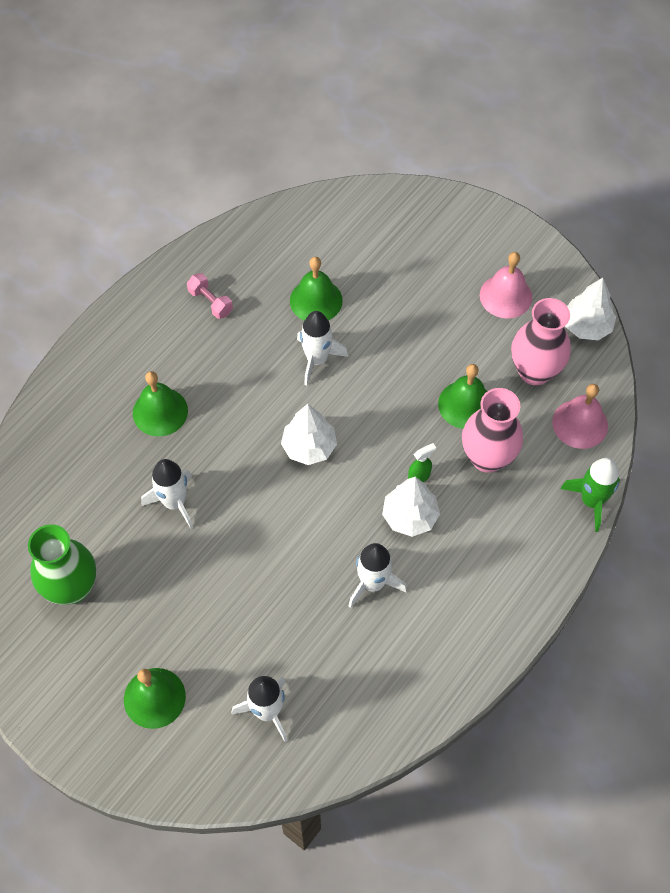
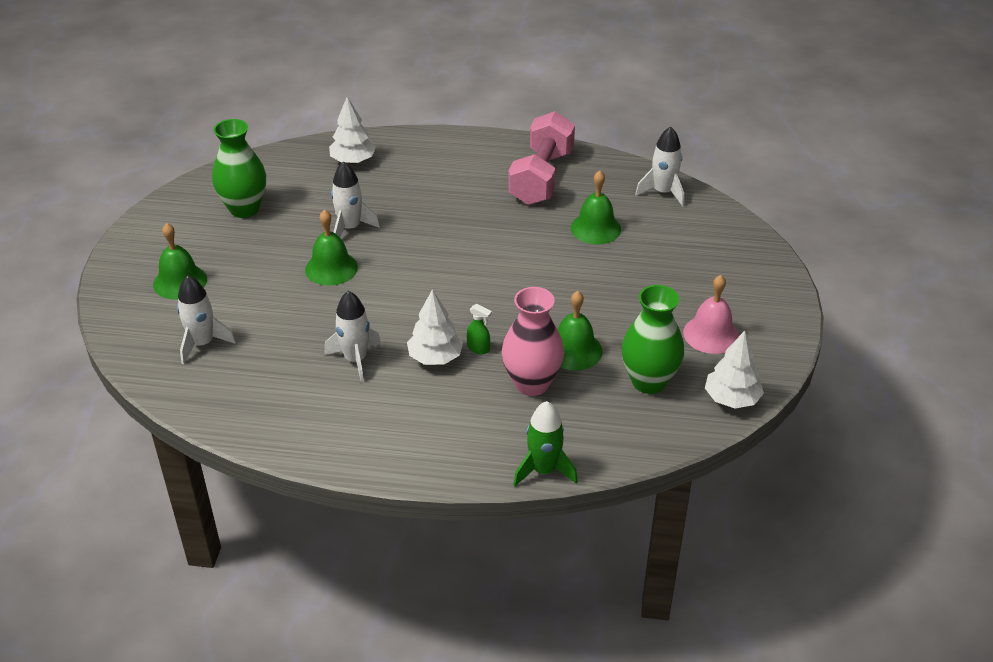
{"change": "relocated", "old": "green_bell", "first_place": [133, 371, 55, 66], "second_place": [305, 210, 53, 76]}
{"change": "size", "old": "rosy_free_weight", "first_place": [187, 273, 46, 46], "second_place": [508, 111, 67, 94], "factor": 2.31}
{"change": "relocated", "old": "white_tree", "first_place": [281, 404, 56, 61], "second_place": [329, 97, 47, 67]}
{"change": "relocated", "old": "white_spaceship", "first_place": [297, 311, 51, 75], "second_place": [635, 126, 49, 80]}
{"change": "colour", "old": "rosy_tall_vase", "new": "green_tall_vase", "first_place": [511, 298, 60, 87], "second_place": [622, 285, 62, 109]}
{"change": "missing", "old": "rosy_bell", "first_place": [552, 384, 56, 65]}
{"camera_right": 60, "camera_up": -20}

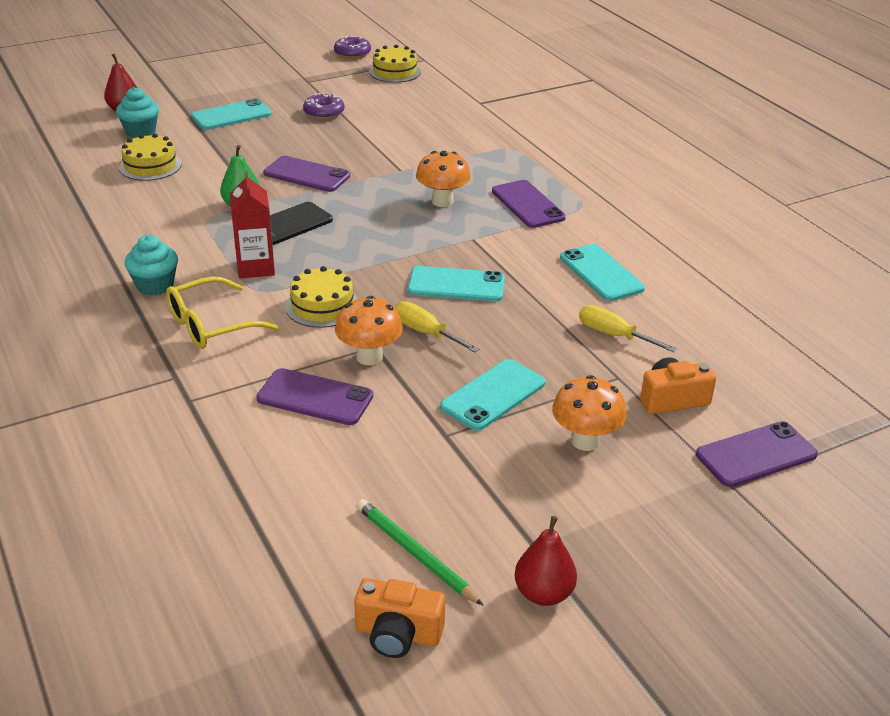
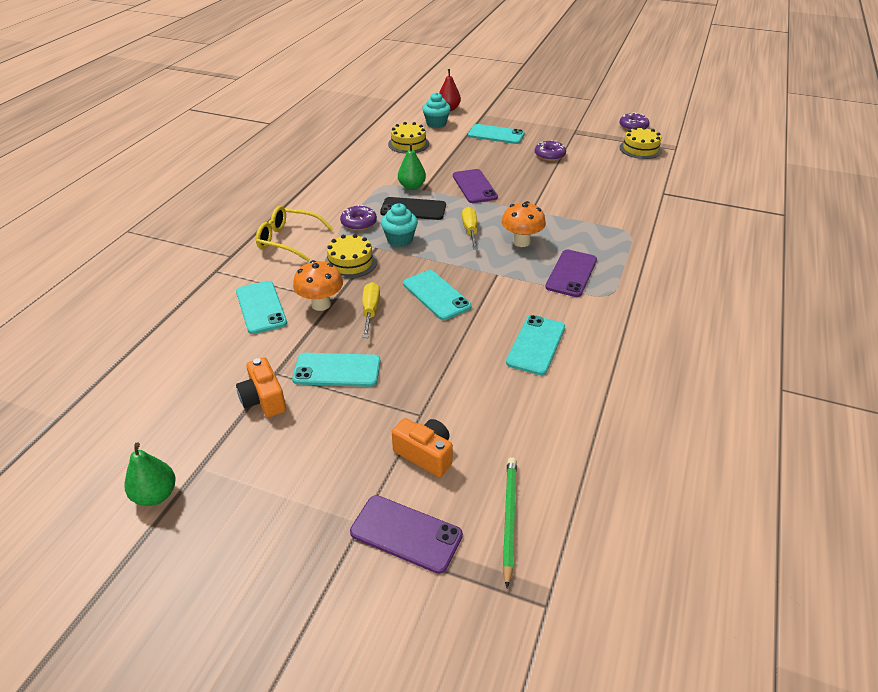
{"change": "relocated", "old": "aqua_muffin", "first_place": [125, 235, 53, 60], "second_place": [381, 203, 37, 44]}
{"change": "exchanged", "old": "scarlet_milk_carton", "new": "purple_doughnut", "first_place": [230, 171, 45, 108], "second_place": [340, 205, 37, 26]}
{"change": "colour", "old": "purple_smartphone", "new": "aqua_smartphone", "first_place": [256, 368, 117, 57], "second_place": [236, 281, 51, 53]}
{"change": "relocated", "old": "bright_orange_camera", "first_place": [354, 578, 91, 80], "second_place": [236, 357, 50, 60]}
{"change": "relocated", "old": "green_wooden_pencil", "first_place": [356, 499, 128, 107], "second_place": [502, 457, 15, 131]}
{"change": "colour", "old": "scarlet_toy_pear", "new": "green_toy_pear", "first_place": [515, 516, 62, 90], "second_place": [124, 443, 52, 63]}
{"change": "missing", "old": "bright_orange_fungus", "first_place": [552, 375, 75, 76]}
{"change": "relocated", "old": "golden_hand_screwdriver", "first_place": [579, 305, 98, 47], "second_place": [462, 207, 16, 42]}
{"camera_right": 50, "camera_up": 5}

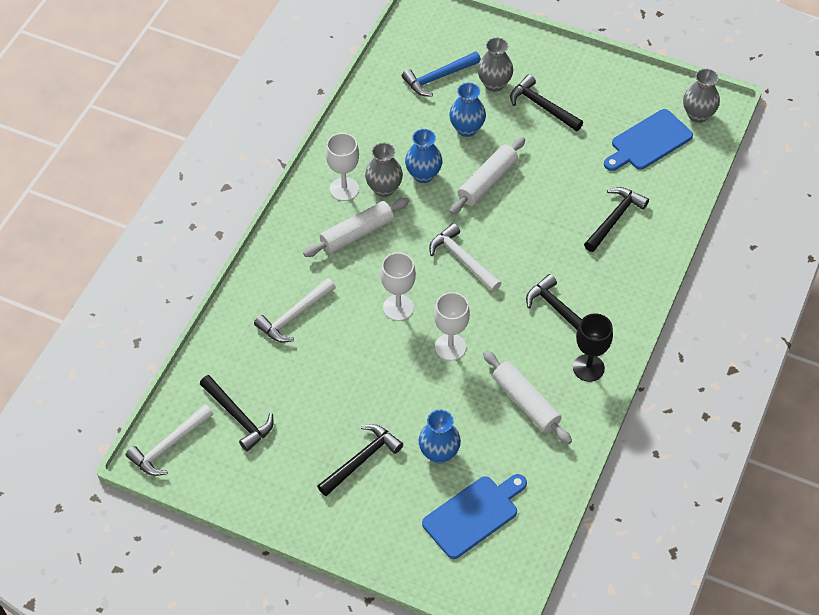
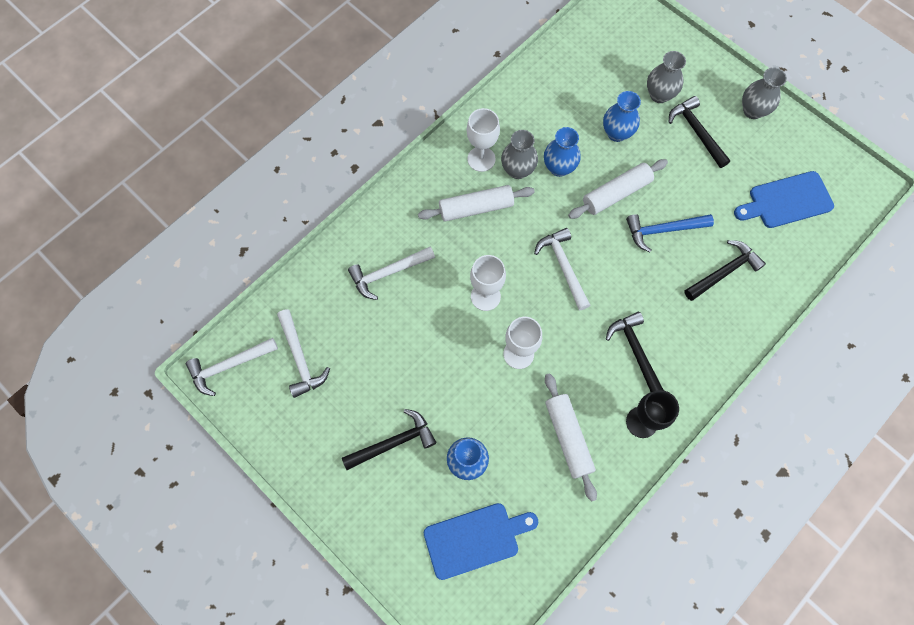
{"change": "colour", "old": "jet-black_hammer", "new": "white_hammer", "first_place": [200, 375, 74, 76], "second_place": [277, 309, 53, 89]}
{"change": "relocated", "old": "cobalt_hammer", "first_place": [402, 51, 79, 46], "second_place": [626, 214, 88, 38]}
{"change": "relocated", "old": "grey_tall_vase", "first_place": [683, 68, 37, 55], "second_place": [742, 67, 45, 52]}
{"camera_right": 20, "camera_up": 15}

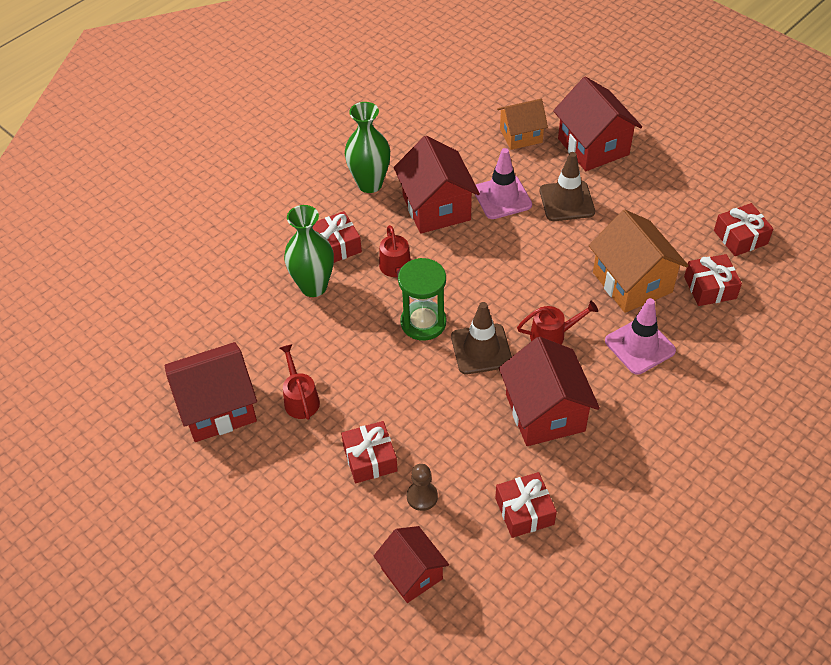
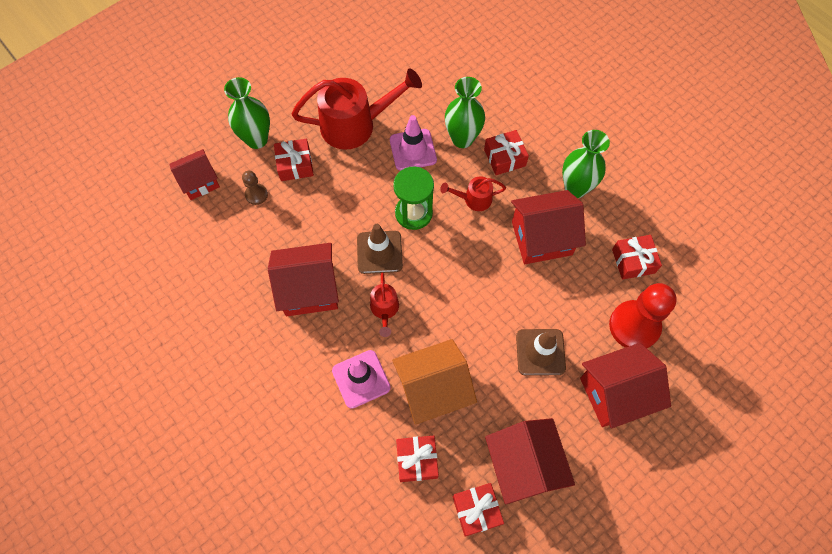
{"change": "relocated", "old": "scarlet_toy_house", "first_place": [165, 342, 92, 100], "second_place": [485, 418, 90, 86]}
{"change": "size", "old": "scarlet_sprinkling_can", "first_place": [280, 344, 40, 76], "second_place": [291, 68, 131, 82], "factor": 2.03}
{"change": "relocated", "old": "rosy_traffic_cone", "first_place": [475, 148, 57, 71], "second_place": [390, 115, 47, 56]}
{"change": "relocated", "old": "scarlet_wrapped_gift", "first_place": [495, 472, 62, 66], "second_place": [612, 235, 50, 45]}
{"change": "exchanged", "old": "bright_orange_toy_house", "new": "scarlet_pawn", "first_place": [497, 99, 51, 51], "second_place": [609, 283, 68, 65]}
{"change": "appeared", "new": "green_tall_vase", "second_place": [224, 77, 46, 72]}
{"camera_right": 95, "camera_up": 15}

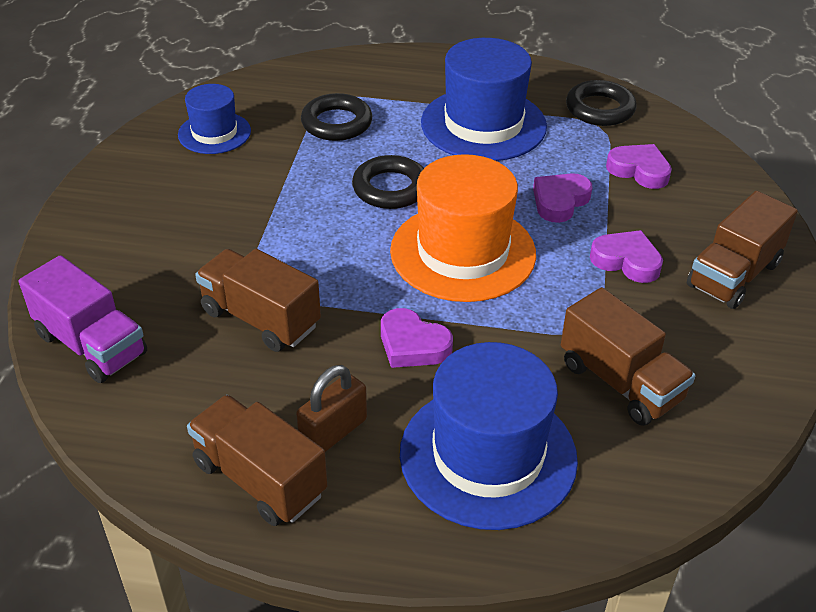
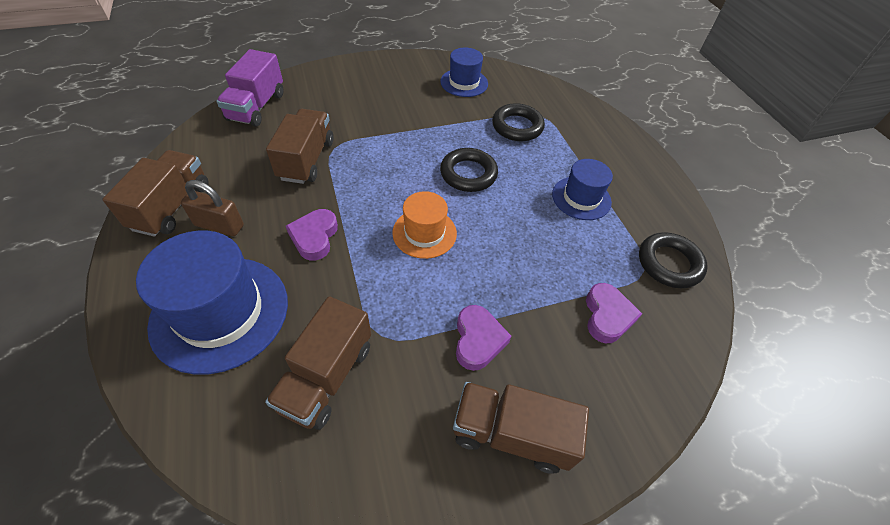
{"change": "size", "old": "bright_orange_tall_hat", "first_place": [390, 154, 146, 148], "second_place": [392, 191, 65, 68], "factor": 0.57}
{"change": "size", "old": "cobalt_tall_hat", "first_place": [421, 38, 126, 123], "second_place": [552, 159, 61, 61], "factor": 0.57}
{"change": "missing", "old": "purple_heart_shape", "first_place": [533, 173, 59, 50]}
{"camera_right": 60, "camera_up": 10}

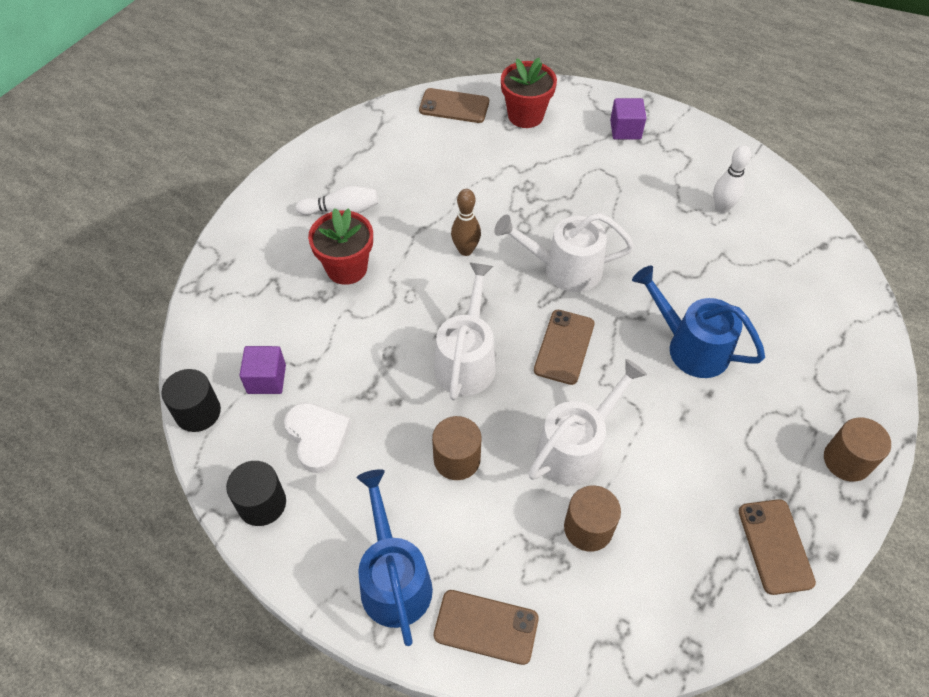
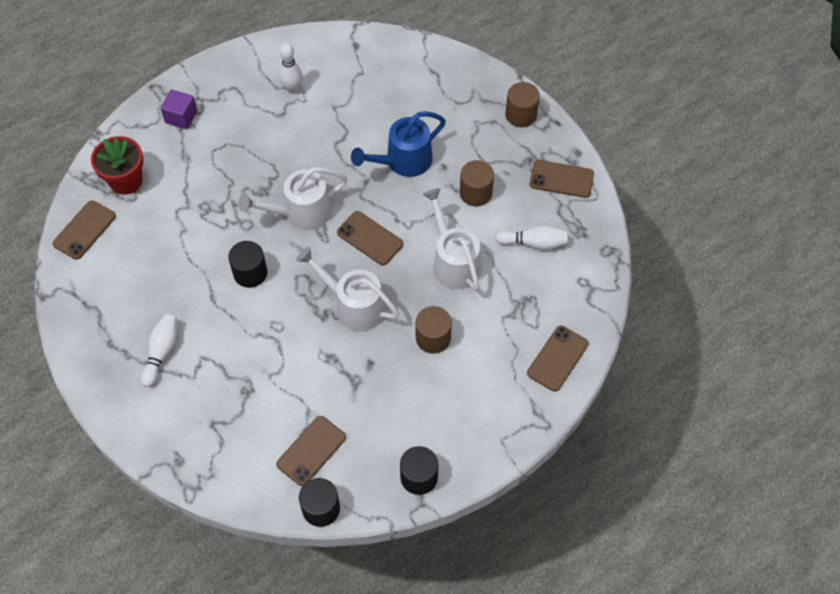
{"change": "exchanged", "old": "purple_solid_cube", "new": "dark_brown_smartphone", "first_place": [240, 346, 46, 48], "second_place": [276, 416, 70, 70]}
{"change": "missing", "old": "white_heart_shape", "first_place": [284, 403, 67, 70]}
{"change": "missing", "old": "scarlet_plant_pot", "first_place": [308, 208, 65, 77]}
{"change": "missing", "old": "cobalt_sprinkling_can", "first_place": [357, 469, 76, 177]}
{"change": "exchanged", "old": "dark_brown_tenpin", "new": "jet-black_cylinder_shape", "first_place": [451, 189, 30, 67], "second_place": [228, 241, 39, 47]}
{"change": "spun", "old": "white_sprinkling_can", "first_place": [494, 213, 140, 79], "second_place": [238, 167, 109, 63], "degrees": 45}
{"change": "relocated", "old": "dark_brown_cylinder_shape", "first_place": [564, 485, 57, 67], "second_place": [459, 160, 35, 46]}
{"change": "appeared", "new": "white_tenpin", "second_place": [495, 225, 73, 25]}
{"camera_right": -70, "camera_up": 5}

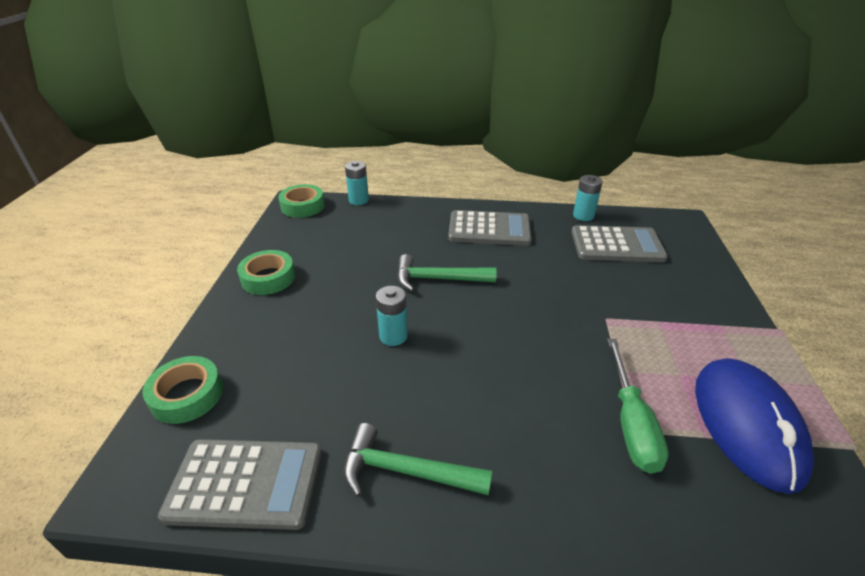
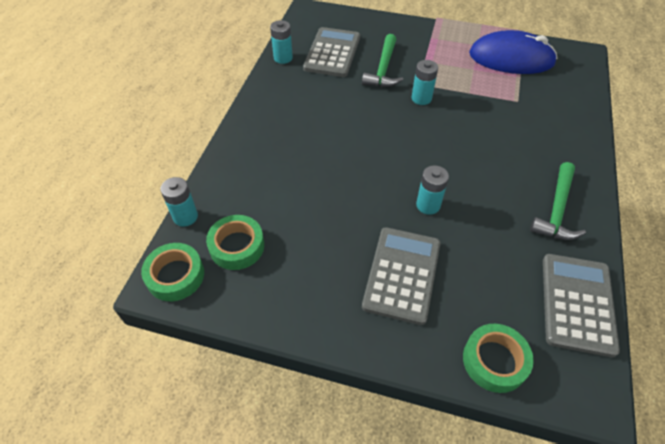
{"change": "relocated", "old": "green_tape", "first_place": [237, 250, 58, 45], "second_place": [206, 215, 58, 55]}
{"change": "relocated", "old": "green_hammer", "first_place": [397, 254, 100, 38], "second_place": [362, 34, 41, 53]}
{"change": "relocated", "old": "grey_calculator", "first_place": [448, 210, 84, 36], "second_place": [362, 227, 79, 98]}
{"change": "missing", "old": "green_hand_screwdriver", "first_place": [607, 339, 62, 135]}
{"change": "appeared", "new": "aqua_battery", "second_place": [411, 60, 27, 45]}
{"camera_right": -80, "camera_up": 15}

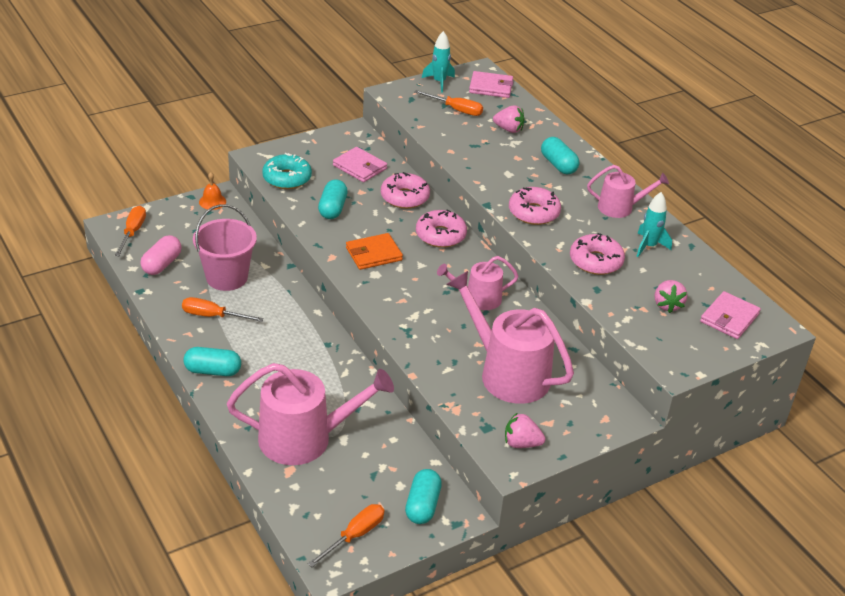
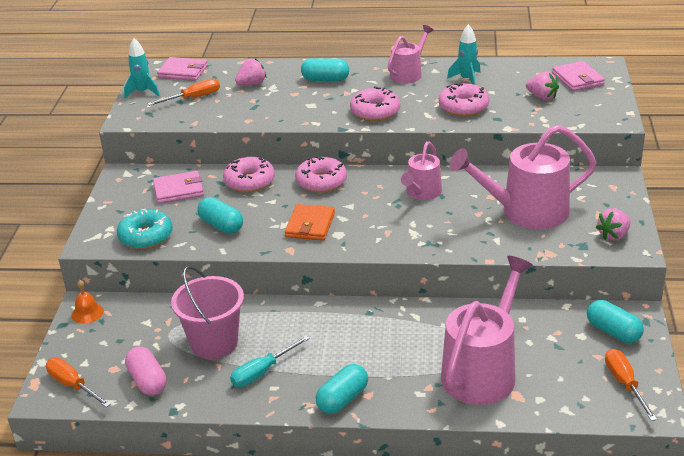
{"change": "colour", "old": "bright_orange_hand_screwdriver", "new": "aqua_hand_screwdriver", "first_place": [182, 297, 82, 25], "second_place": [230, 335, 80, 52]}
{"change": "spun", "old": "rosy_card_wallet", "first_place": [469, 71, 44, 27], "second_place": [157, 57, 51, 24], "degrees": 60}
{"camera_right": -50, "camera_up": -5}

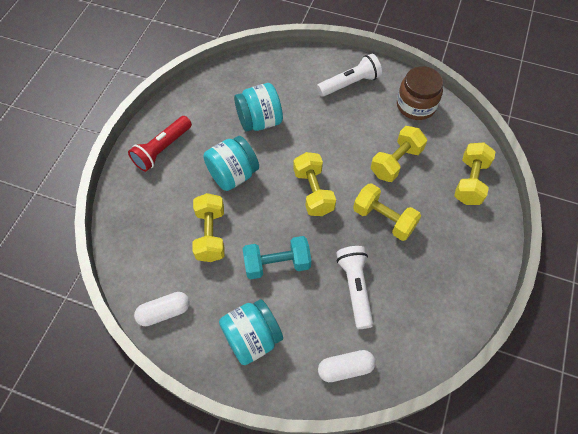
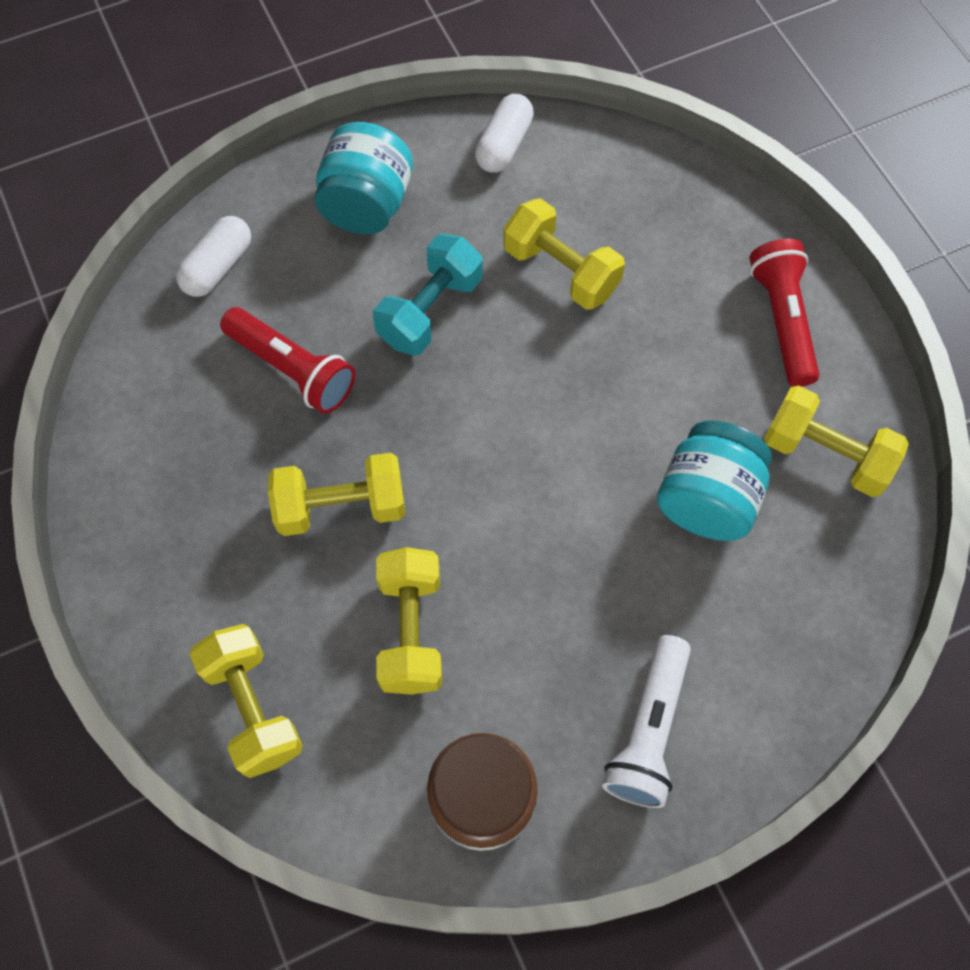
{"change": "missing", "old": "aqua_jar", "first_place": [203, 136, 56, 55]}
{"change": "relocated", "old": "golden_free_weight", "first_place": [293, 152, 43, 64], "second_place": [764, 385, 145, 112]}
{"change": "colour", "old": "white_torch", "new": "scarlet_torch", "first_place": [336, 246, 37, 83], "second_place": [220, 307, 135, 107]}
{"camera_right": 135, "camera_up": 5}

